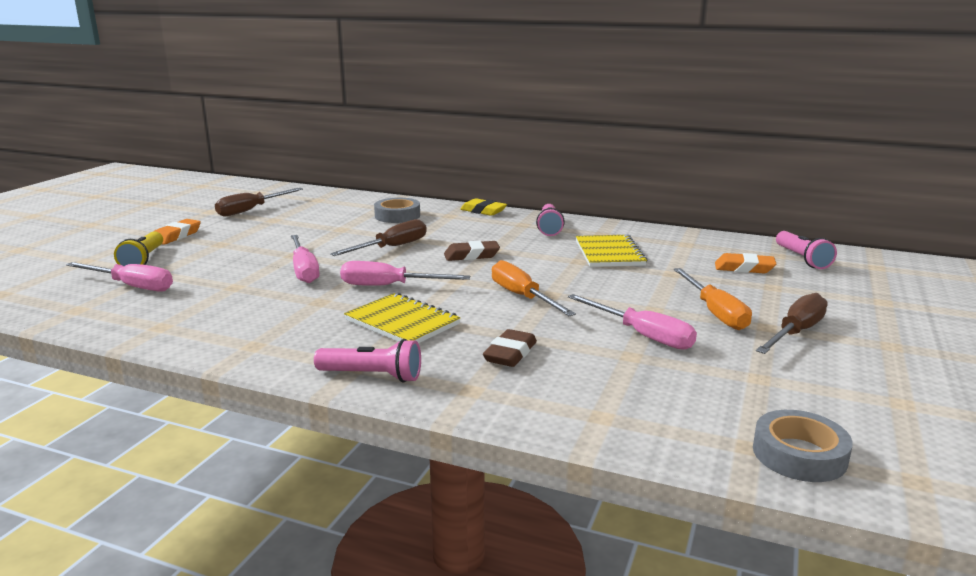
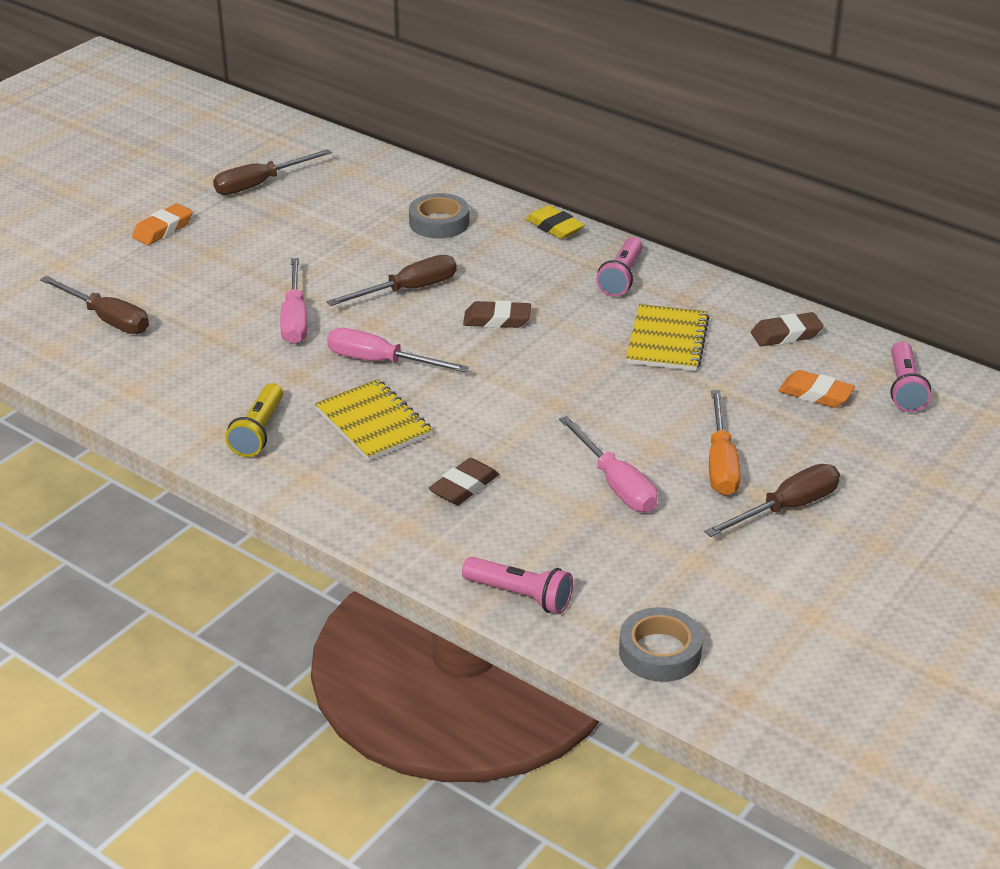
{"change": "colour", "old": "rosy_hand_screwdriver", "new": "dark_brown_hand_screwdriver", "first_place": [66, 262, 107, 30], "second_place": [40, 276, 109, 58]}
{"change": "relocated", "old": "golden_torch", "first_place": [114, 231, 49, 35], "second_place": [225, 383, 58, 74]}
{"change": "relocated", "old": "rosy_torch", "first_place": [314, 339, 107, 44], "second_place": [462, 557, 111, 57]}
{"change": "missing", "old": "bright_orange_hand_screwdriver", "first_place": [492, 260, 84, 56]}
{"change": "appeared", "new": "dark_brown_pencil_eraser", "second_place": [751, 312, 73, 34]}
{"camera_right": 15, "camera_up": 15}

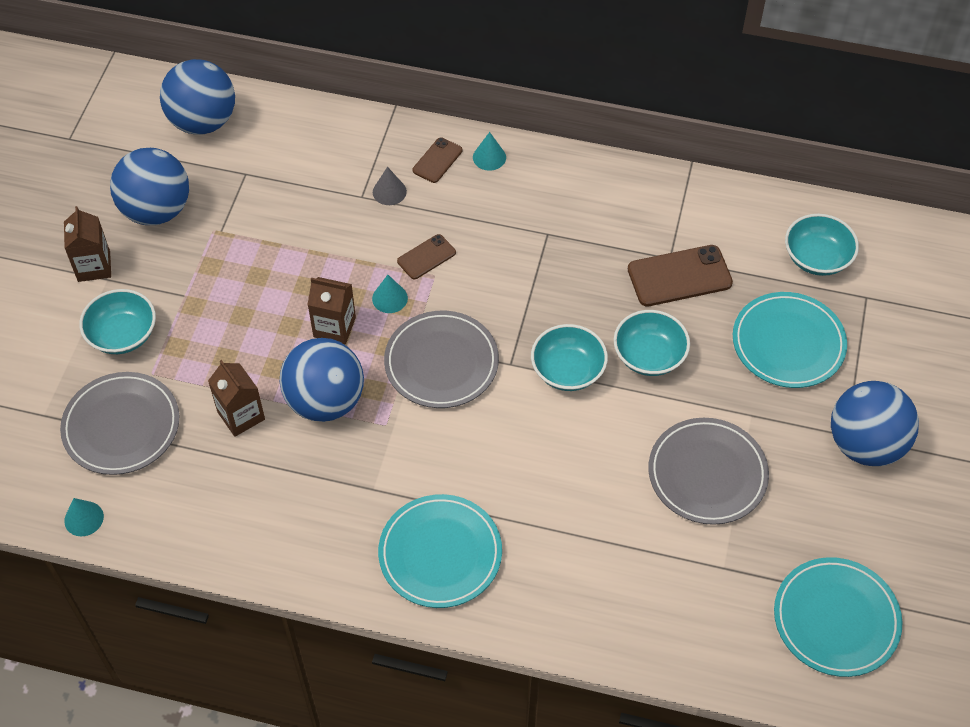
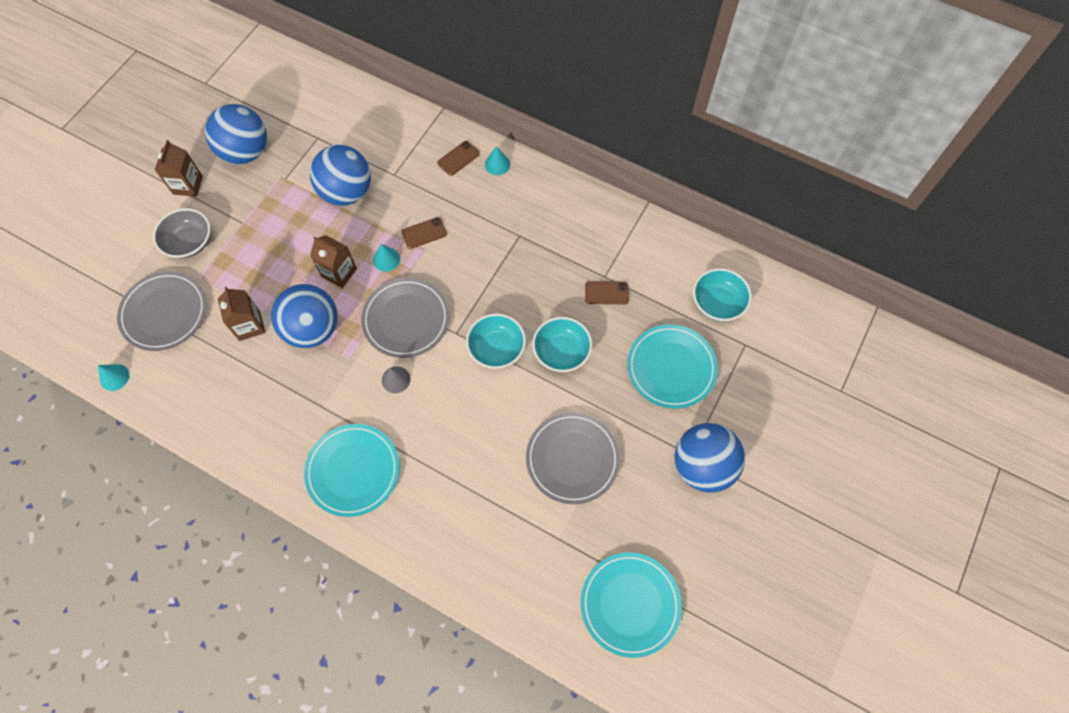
{"change": "colour", "old": "aqua_serving_bowl", "new": "grey_serving_bowl", "first_place": [79, 289, 77, 65], "second_place": [153, 208, 58, 51]}
{"change": "relocated", "old": "cobalt_ball", "first_place": [160, 59, 75, 76], "second_place": [310, 145, 61, 61]}
{"change": "relocated", "old": "grey_solid_cone", "first_place": [373, 167, 34, 38], "second_place": [382, 366, 29, 27]}
{"change": "size", "old": "dark_brown_smartphone", "first_place": [628, 245, 105, 61], "second_place": [585, 281, 44, 23], "factor": 0.57}
{"camera_right": 15, "camera_up": 10}

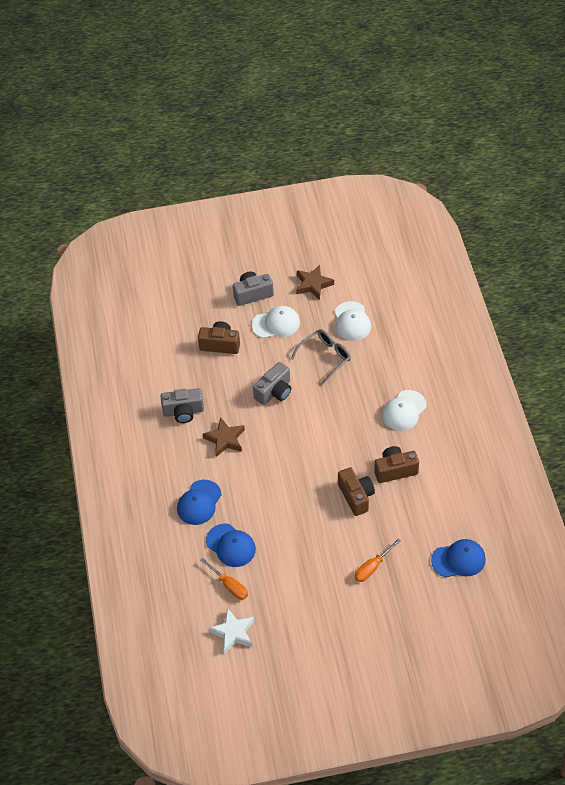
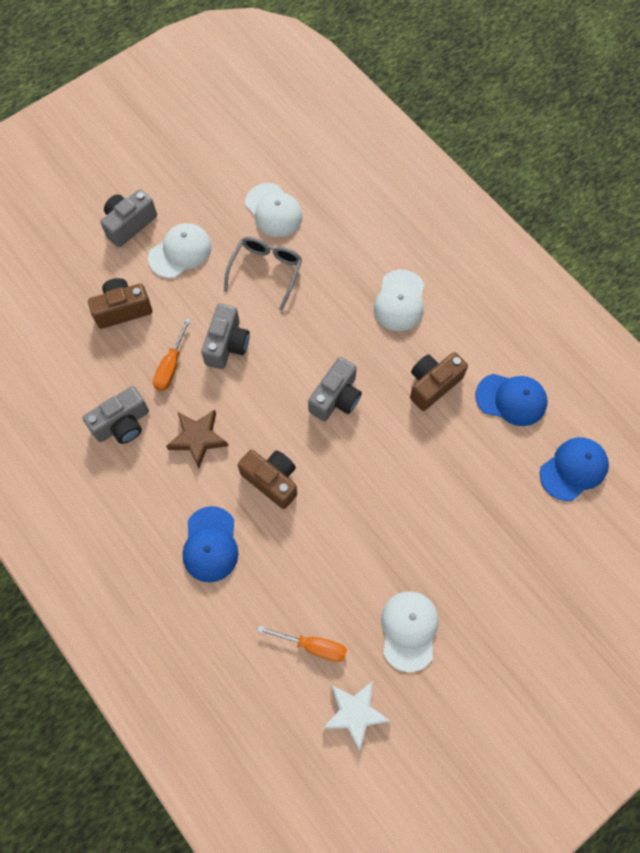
{"change": "relocated", "old": "cobalt_cap", "first_place": [206, 523, 50, 44], "second_place": [475, 374, 72, 52]}
{"change": "missing", "old": "dark_brown_star", "first_place": [296, 265, 38, 35]}
{"change": "relocated", "old": "dark_brown_camera", "first_place": [338, 467, 37, 49], "second_place": [238, 450, 59, 59]}
{"change": "relocated", "old": "bright_orange_hand_screwdriver", "first_place": [354, 538, 47, 44], "second_place": [153, 318, 38, 73]}
{"change": "appeared", "new": "grey_camera", "second_place": [308, 357, 54, 64]}
{"change": "appeared", "new": "white_cap", "second_place": [381, 591, 58, 81]}
{"camera_right": -30, "camera_up": 15}

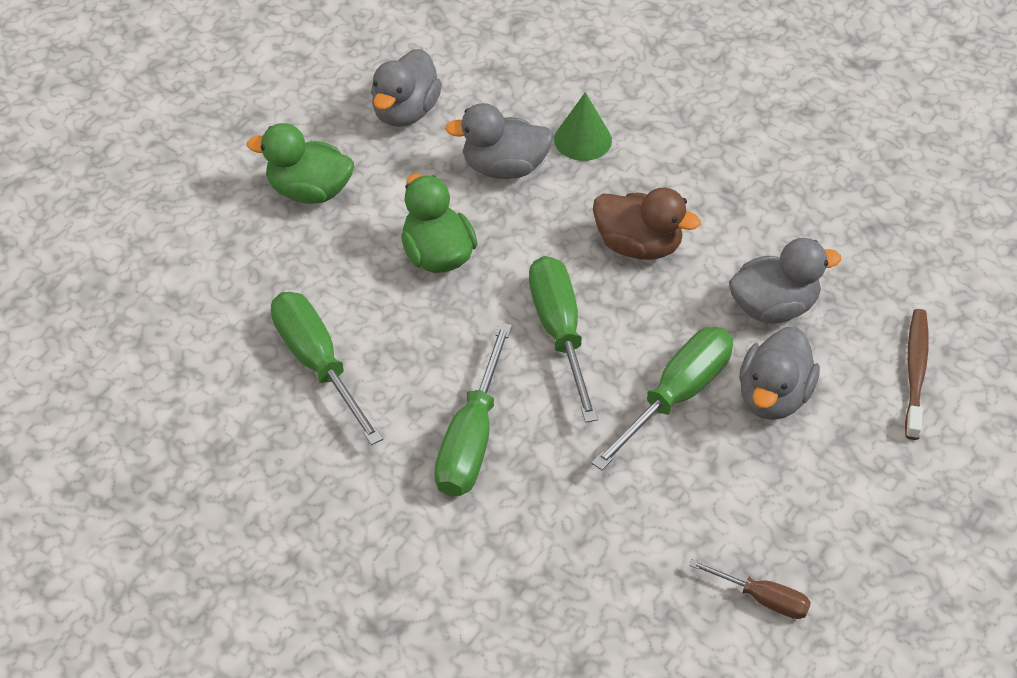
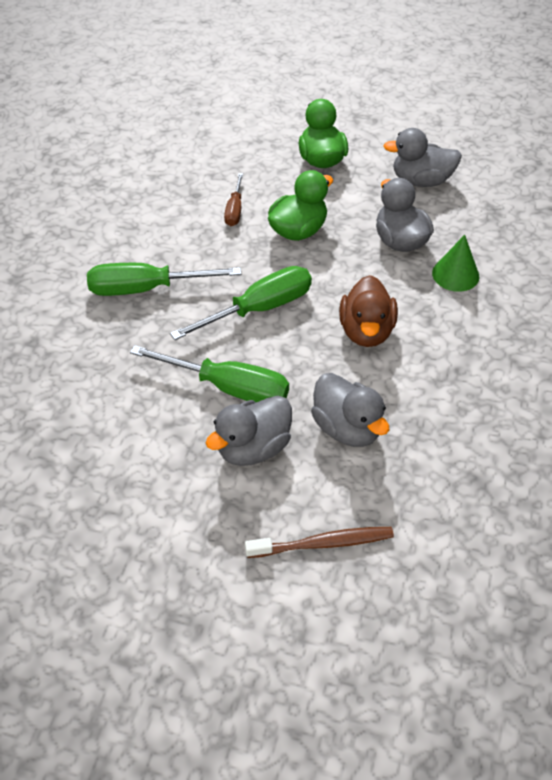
{"change": "missing", "old": "green_hand_screwdriver", "first_place": [271, 292, 112, 153]}
{"change": "relocated", "old": "dark_brown_hand_screwdriver", "first_place": [689, 559, 122, 60], "second_place": [224, 173, 19, 53]}
{"change": "spun", "old": "grey_toy_duck", "first_place": [739, 327, 81, 93], "second_place": [206, 396, 86, 70], "degrees": -45}
{"camera_right": 70, "camera_up": 0}

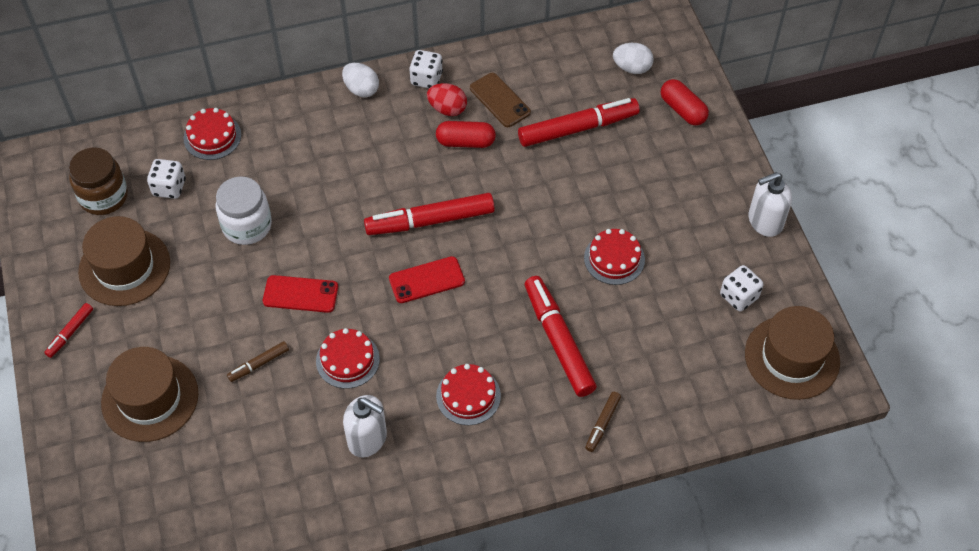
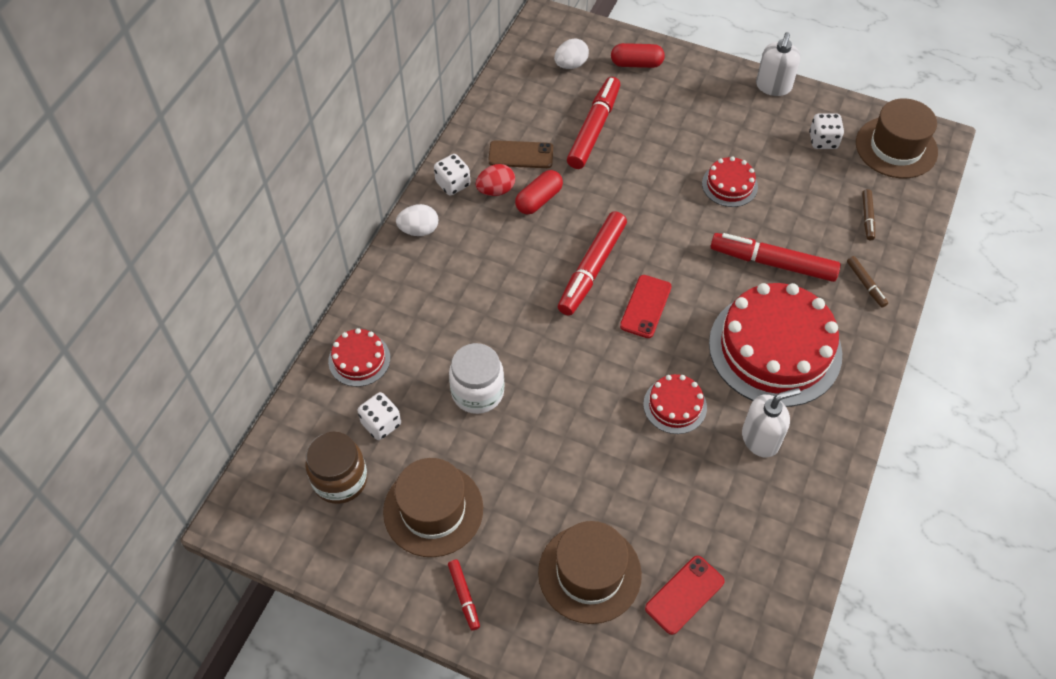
{"change": "relocated", "old": "dark_brown_marker", "first_place": [227, 341, 62, 41], "second_place": [862, 189, 13, 51]}
{"change": "relocated", "old": "scarlet_smartphone", "first_place": [263, 275, 75, 38], "second_place": [645, 556, 80, 79]}
{"change": "size", "old": "scarlet_cake", "first_place": [436, 364, 65, 61], "second_place": [709, 283, 133, 124], "factor": 2.15}
{"camera_right": -50, "camera_up": 0}

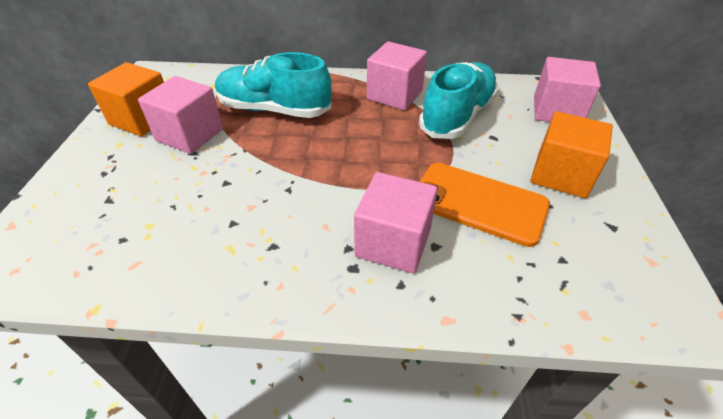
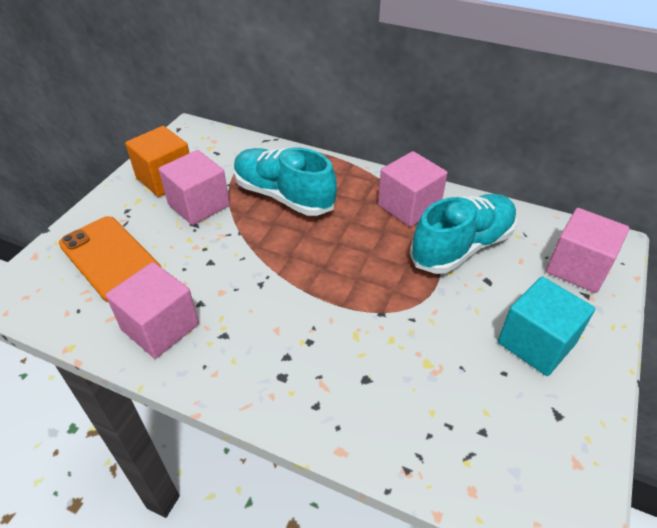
{"change": "relocated", "old": "rosy_solid_cube", "first_place": [354, 172, 84, 102], "second_place": [106, 262, 93, 97]}
{"change": "relocated", "old": "bright_orange_smartphone", "first_place": [420, 163, 130, 84], "second_place": [59, 216, 103, 87]}
{"change": "colour", "old": "bright_orange_solid_cube", "new": "aqua_solid_cube", "first_place": [531, 111, 82, 87], "second_place": [498, 277, 97, 99]}
{"camera_right": 20, "camera_up": 0}

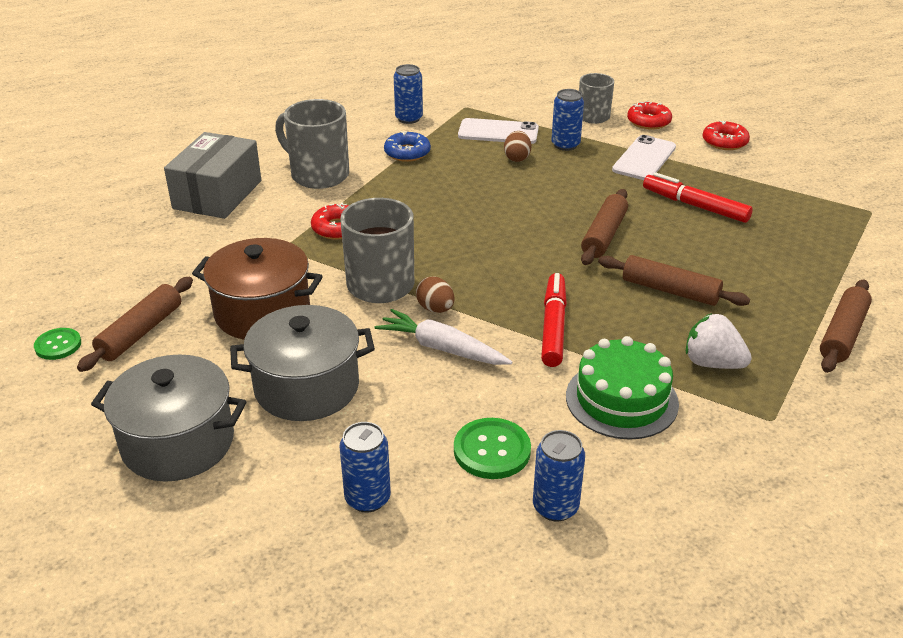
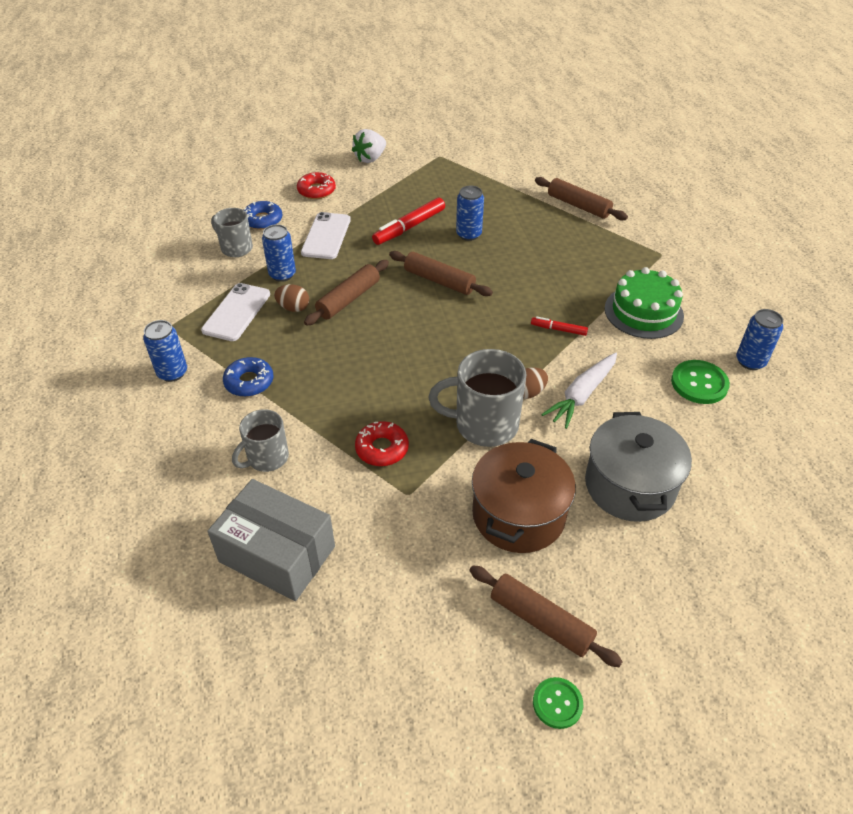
{"change": "missing", "old": "grey_stockpot", "first_place": [91, 354, 155, 128]}
{"change": "size", "old": "grey_tea_mug", "first_place": [275, 99, 74, 90], "second_place": [232, 409, 57, 63], "factor": 0.63}
{"change": "relocated", "old": "cobalt_tin", "first_place": [340, 422, 51, 91], "second_place": [456, 186, 28, 55]}
{"change": "size", "old": "scarlet_marker", "first_place": [541, 273, 26, 94], "second_place": [531, 316, 57, 20], "factor": 0.55}
{"change": "relocated", "old": "dark_brown_rolling_pin", "first_place": [598, 255, 152, 51], "second_place": [304, 260, 85, 66]}
{"change": "spun", "old": "white_smartphone", "first_place": [612, 135, 64, 45], "second_place": [301, 212, 50, 47], "degrees": 60}
{"change": "colour", "old": "scarlet_doughnut", "new": "cobalt_doughnut", "first_place": [627, 101, 45, 29], "second_place": [244, 201, 38, 29]}
{"change": "relocated", "old": "white_berry", "first_place": [686, 313, 66, 56], "second_place": [352, 129, 34, 34]}
{"camera_right": -80, "camera_up": 10}

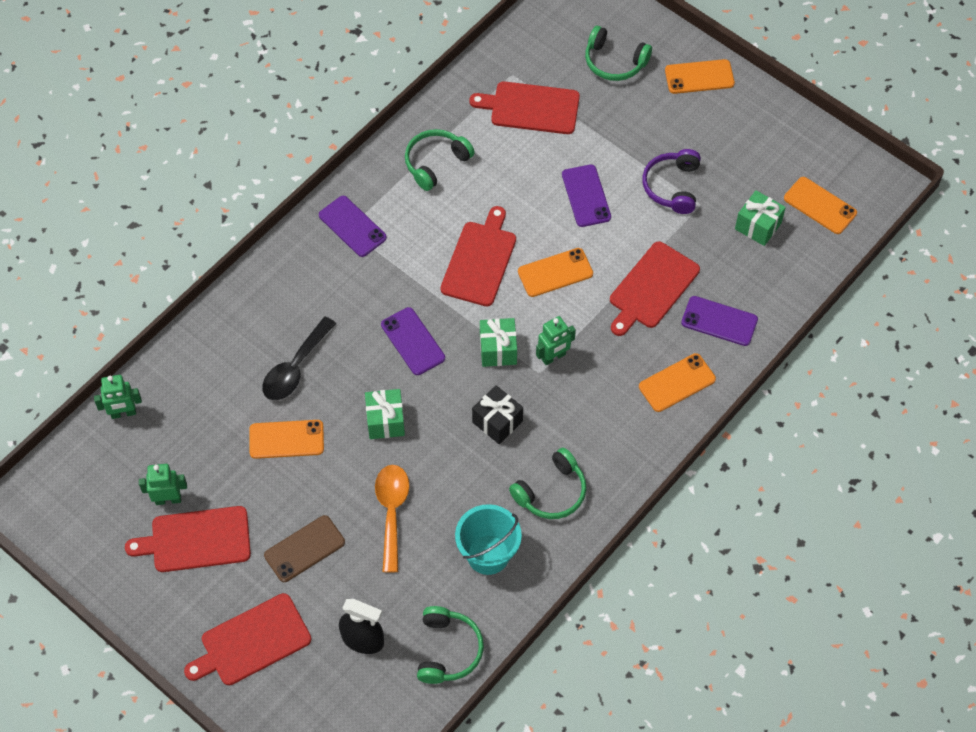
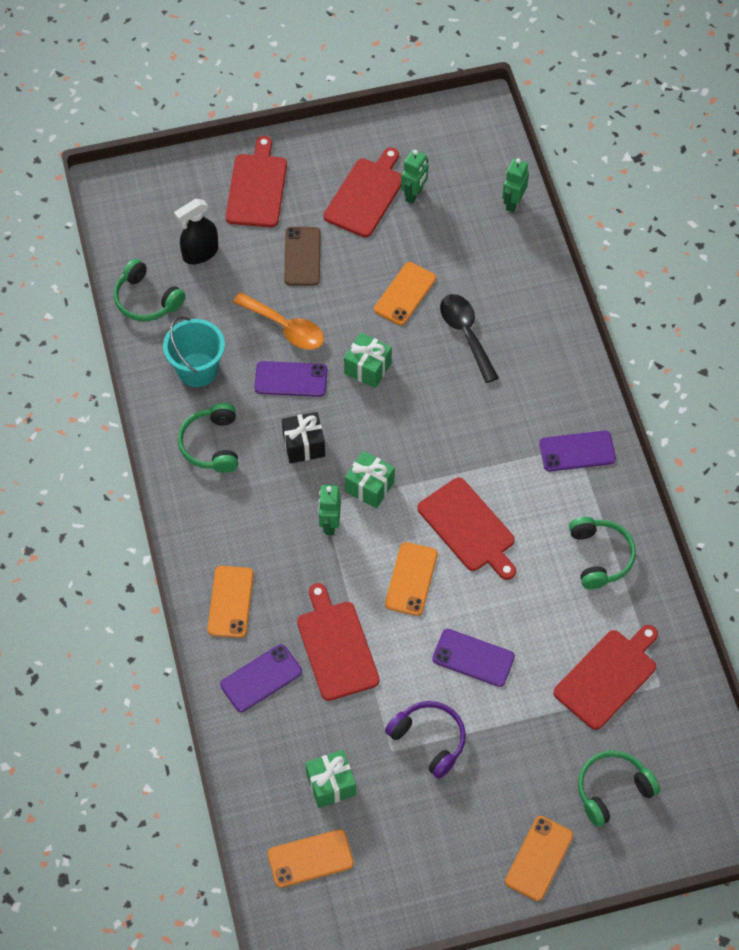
{"change": "relocated", "old": "purple_smartphone", "first_place": [381, 307, 64, 68], "second_place": [254, 361, 73, 36]}
{"camera_right": 125, "camera_up": 0}

